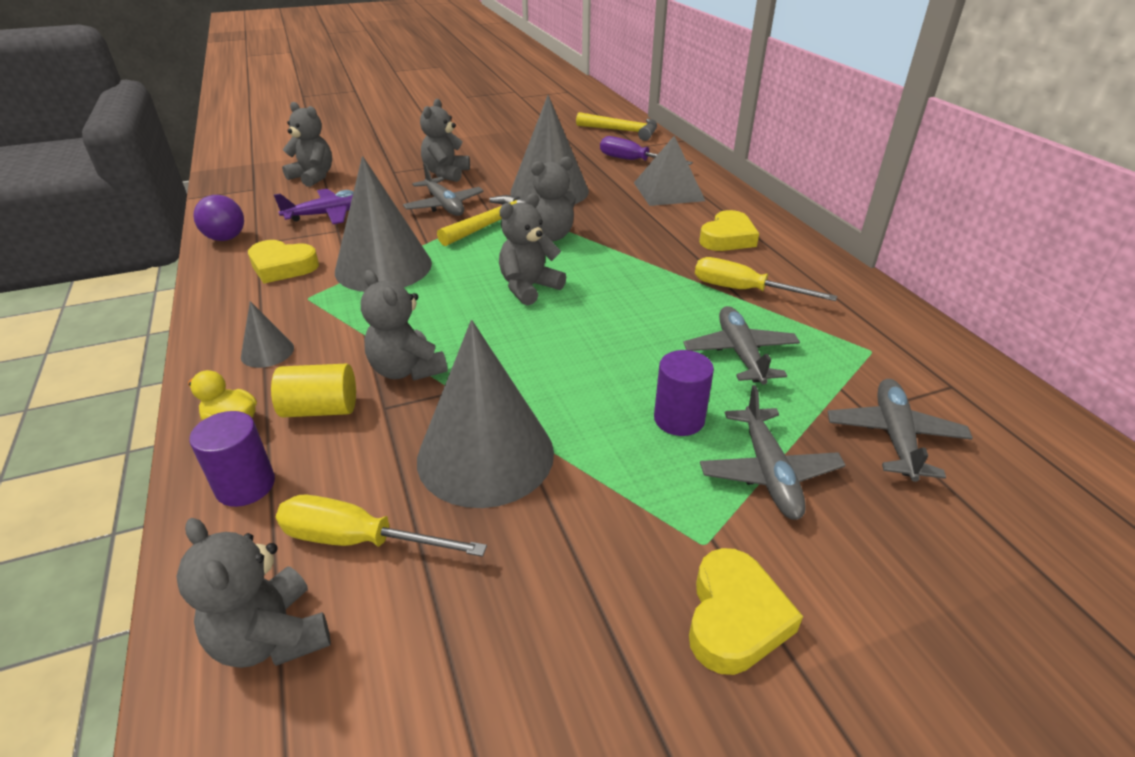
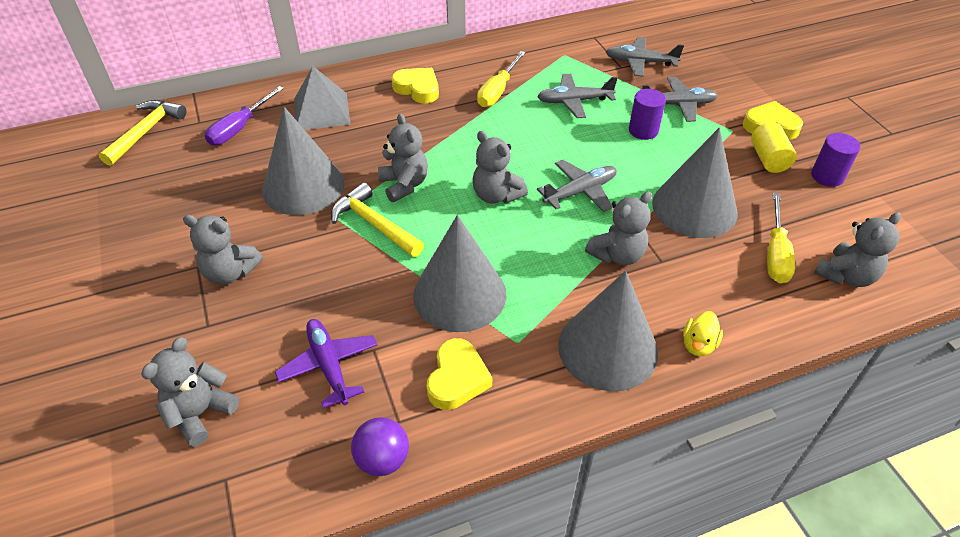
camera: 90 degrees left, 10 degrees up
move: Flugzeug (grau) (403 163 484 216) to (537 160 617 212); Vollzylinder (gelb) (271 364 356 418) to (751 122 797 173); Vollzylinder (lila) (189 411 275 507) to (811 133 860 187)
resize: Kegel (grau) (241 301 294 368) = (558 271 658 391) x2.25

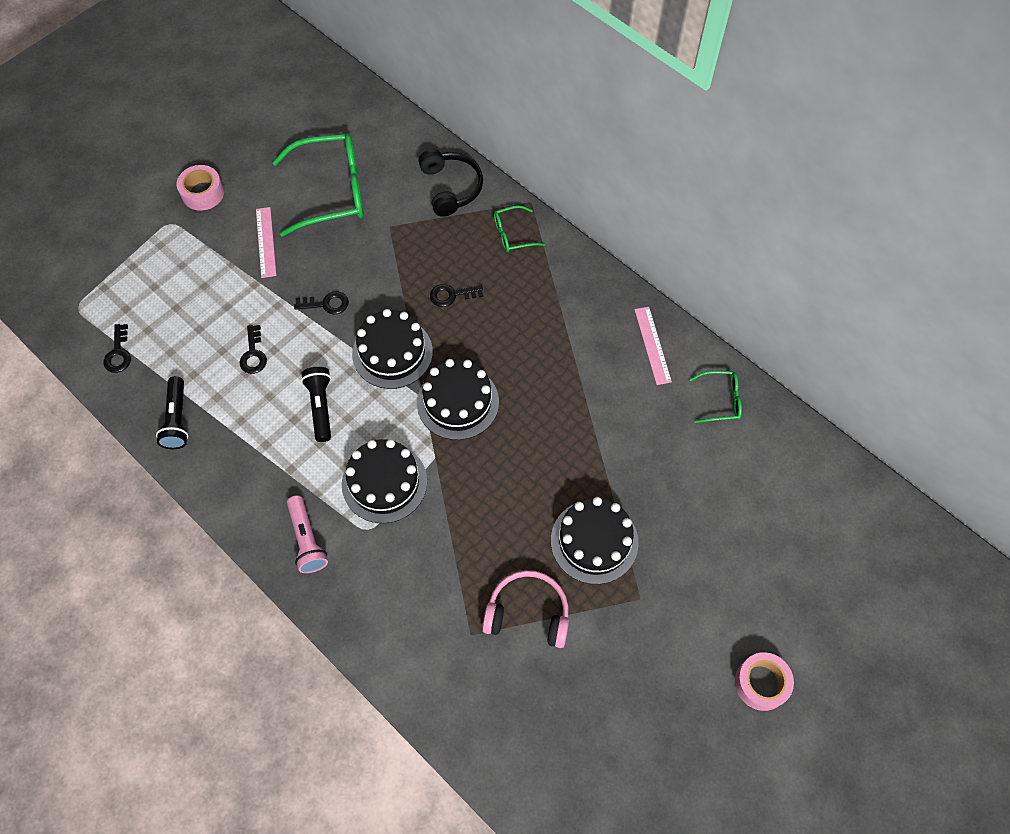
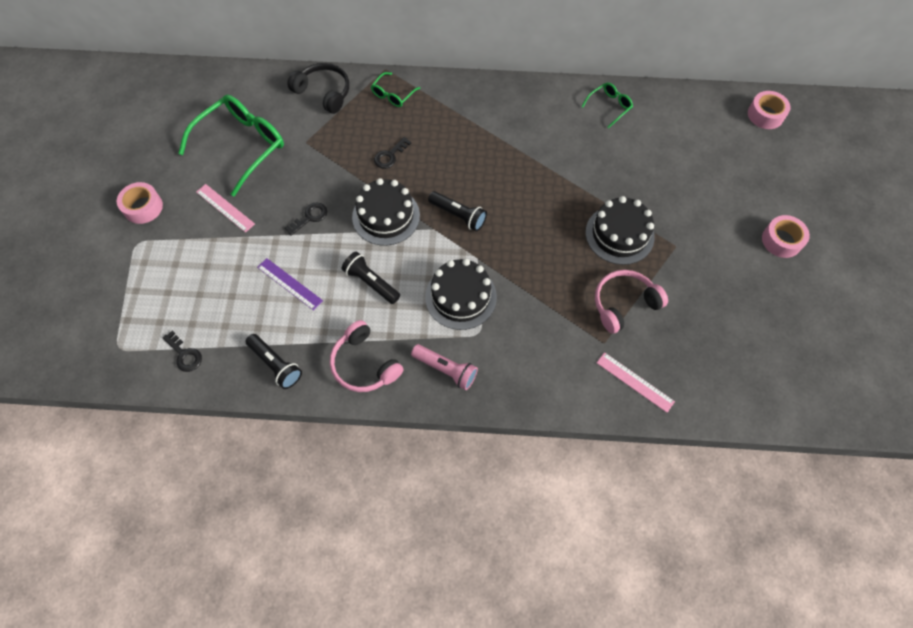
camera: 40 degrees left, 0 degrees up
insert: Klebeband (rosa) (748 91 791 129); Kopfhörer (rosa) (330 320 404 392)
move: Lineal (rosa) (634 307 672 385) to (597 352 675 413)
replace: Schlüssel (schwarz) (240 325 267 374) to Lineal (lila) (257 258 323 310); Kuchen (schwarz) (417 359 499 440) to Taschenlampe (schwarz) (428 191 487 231)

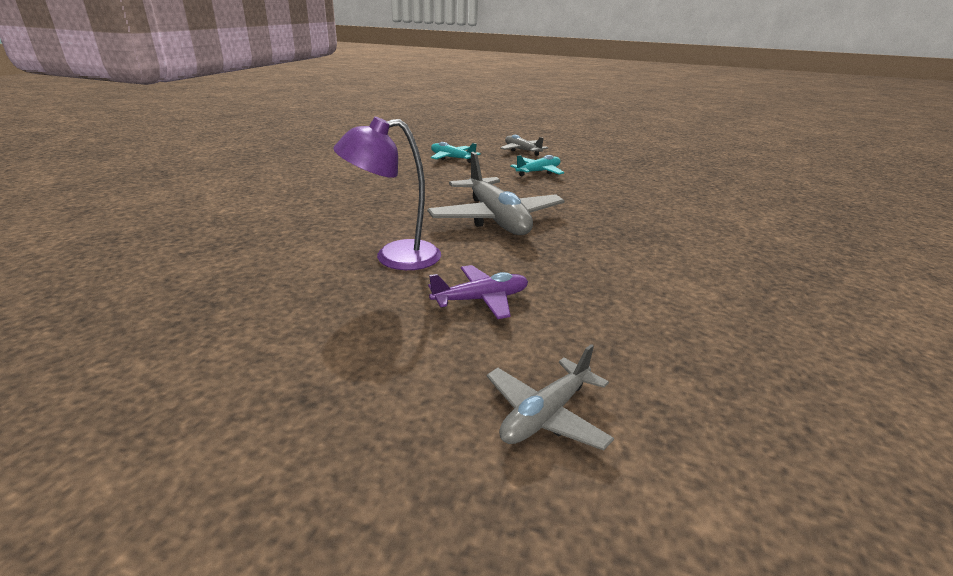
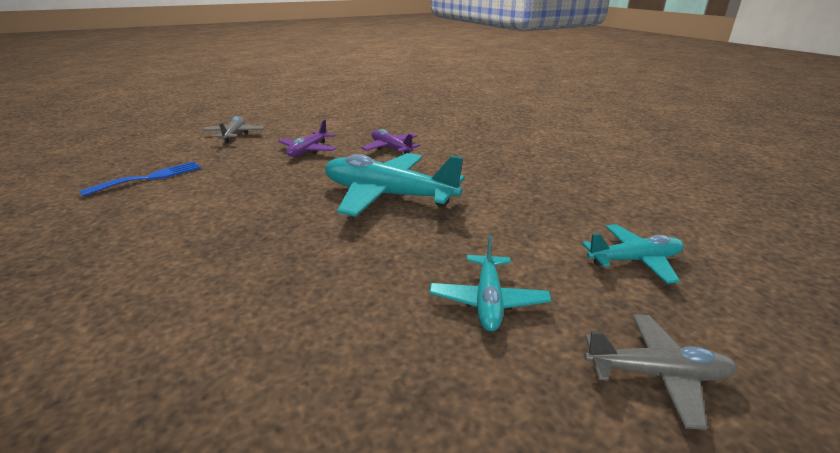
camera: 135 degrees right, 0 degrees up
insert: Gabel (blau) (79 162 201 196)
replace: Lampe (lila) (333 117 441 270) to Flugzeug (lila) (361 129 421 154)
recolor: Flugzeug (grau) (427 152 565 235) to Flugzeug (türkis) (325 153 465 217)

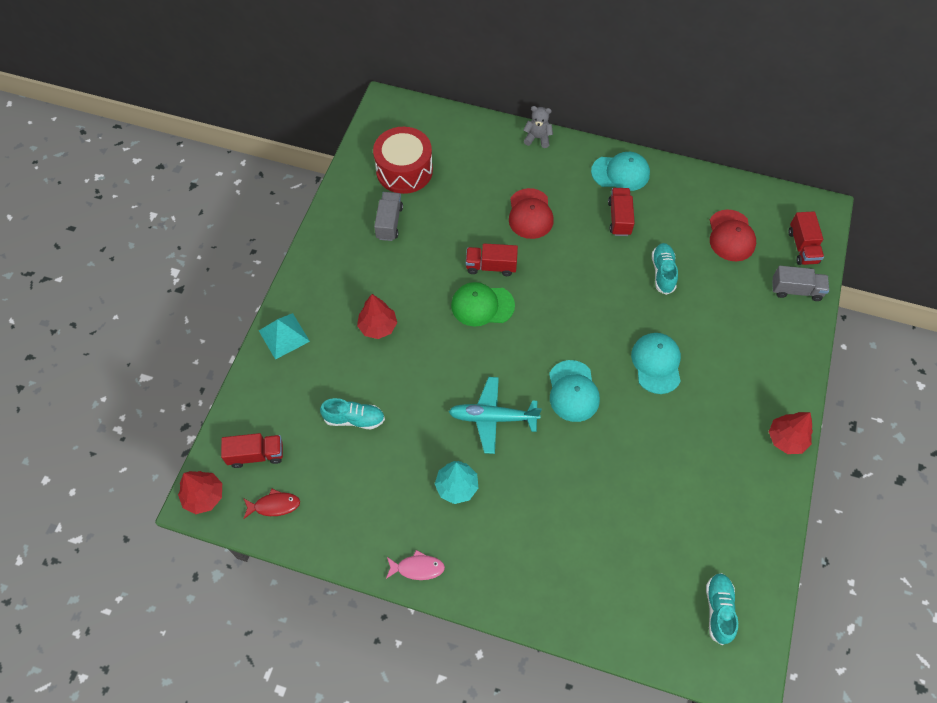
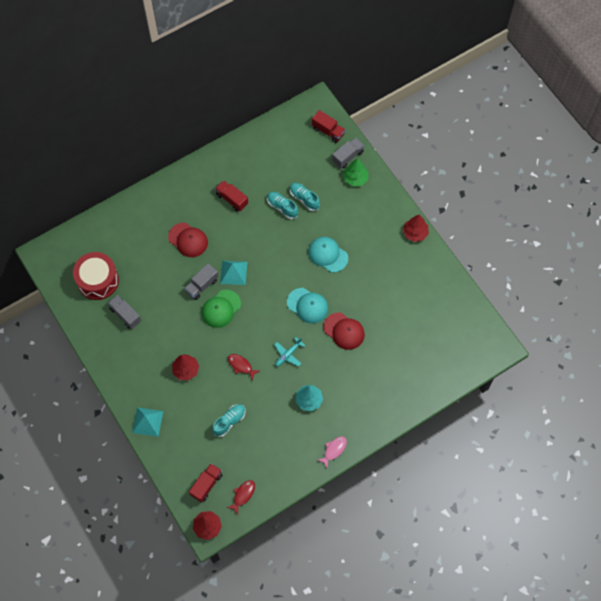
camera: 50 degrees left, 5 degrees up
delete: Teddybär (grau) (523 106 553 148); Kappe (türkis) (591 152 650 191)
insert: Baum (grün) (343 158 368 186); Pyramide (türkis) (220 261 247 285); Fisch (rot) (228 354 259 380)
move: Kappe (rot) (710 209 756 261) to (324 312 365 350); Schuh (türkis) (706 573 738 645) to (290 183 320 211)
recolor: Lastwagen (rot) (466 243 518 276) to Lastwagen (grau) (184 263 218 300)
resize: Flugzeug (türkis) (448 377 542 454) = (274 337 306 367) x0.63

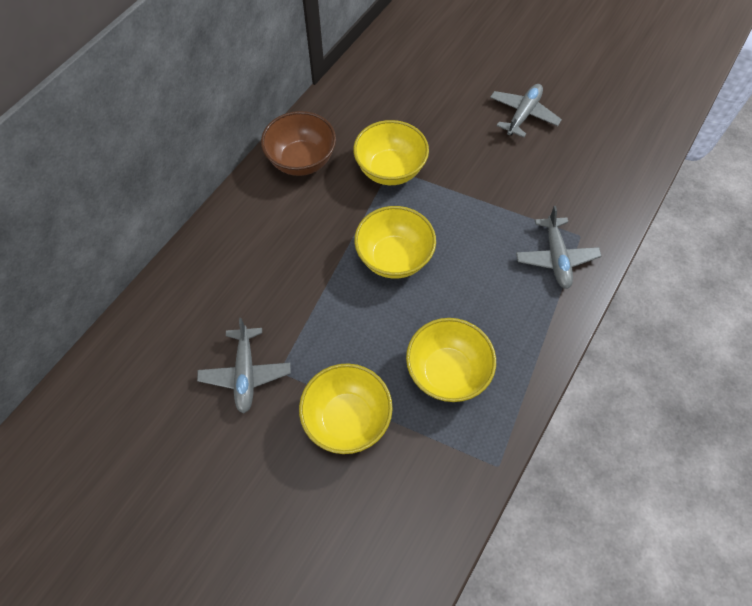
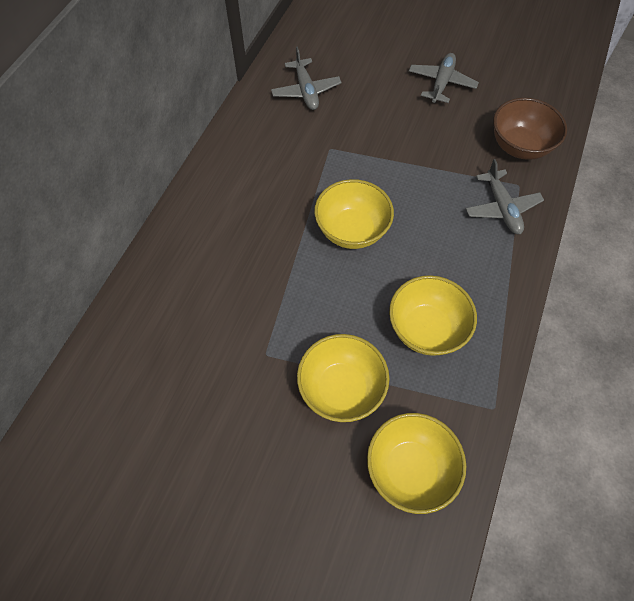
camera: 10 degrees left, 0 degrees up
move: Schüssel (braun) (261 111 336 176) to (493 98 567 160); Schüssel (gelb) (353 120 429 185) to (367 413 466 514); Flugzeug (grau) (197 318 291 414) to (271 46 342 110)

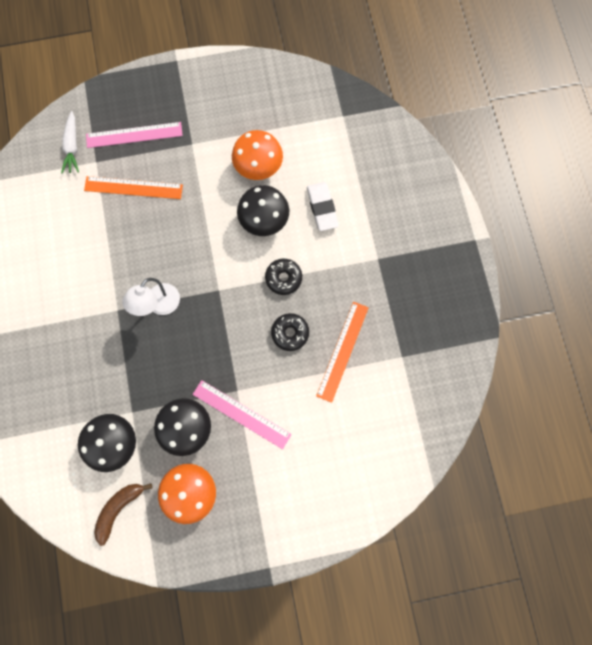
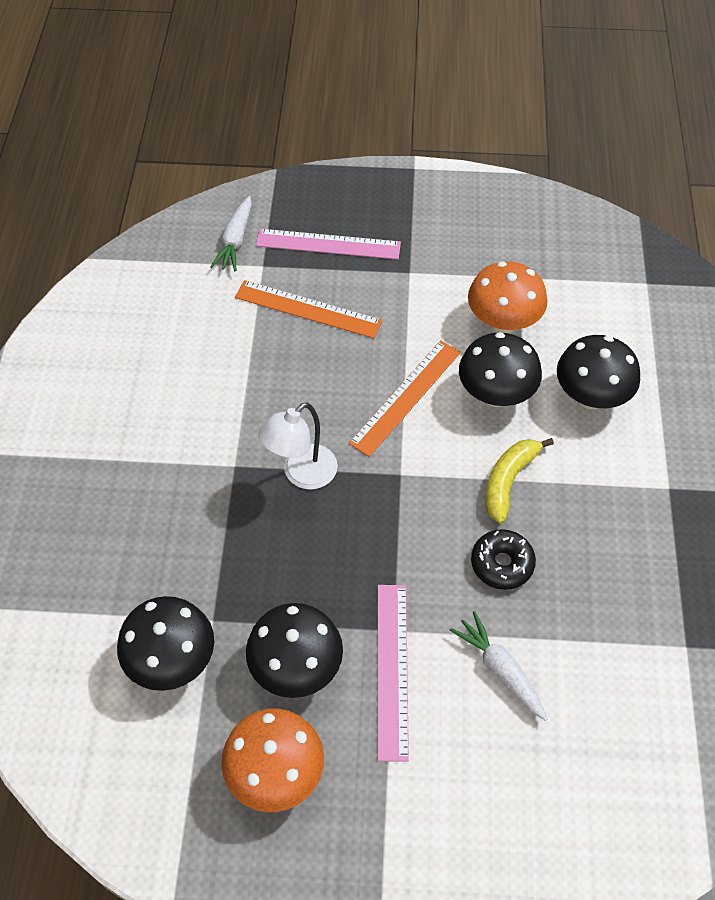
camera: 15 degrees right, 20 degrees down
delete: Banane (braun) (94 483 152 546)
insert: Karotte (weiß) (450 611 547 721)
move: Lineal (orange) (316 302 369 403) to (349 340 461 457)
replace: Radiergummi (weiß) (307 182 339 231) to Pilz (schwarz) (557 335 640 409); Donut (schwarz) (265 259 302 295) to Banane (gelb) (485 438 554 524)
rotate: Lineal (rosa) (193 380 291 449) = (377 585 409 762) 45 degrees clockwise

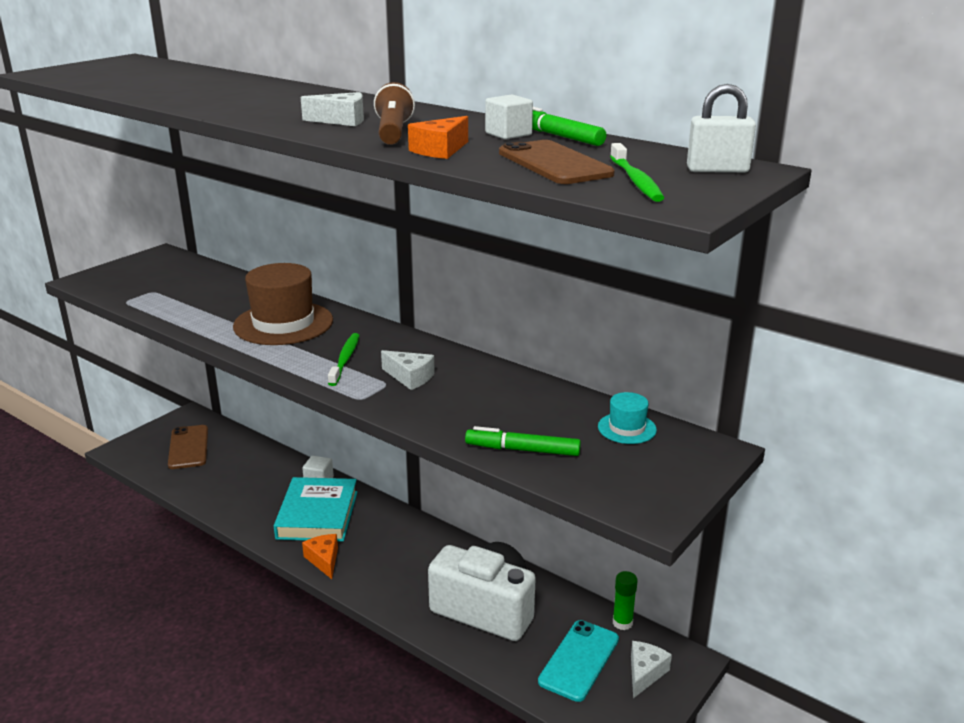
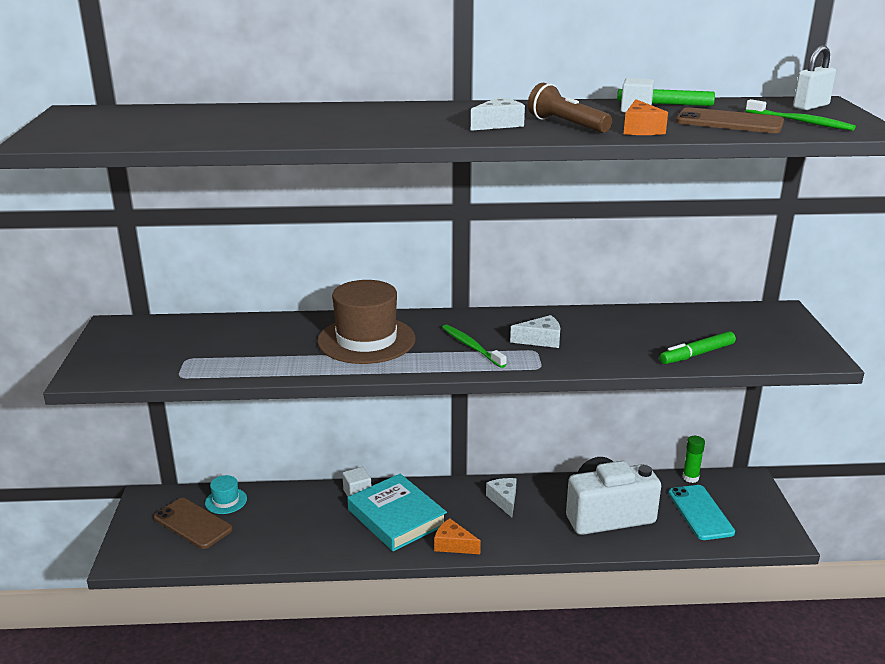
camera: 40 degrees left, 0 degrees up
move: Hut (türkis) (598 392 657 444) to (205 475 247 514); Käse (weiß) (631 641 672 698) to (486 478 517 517)

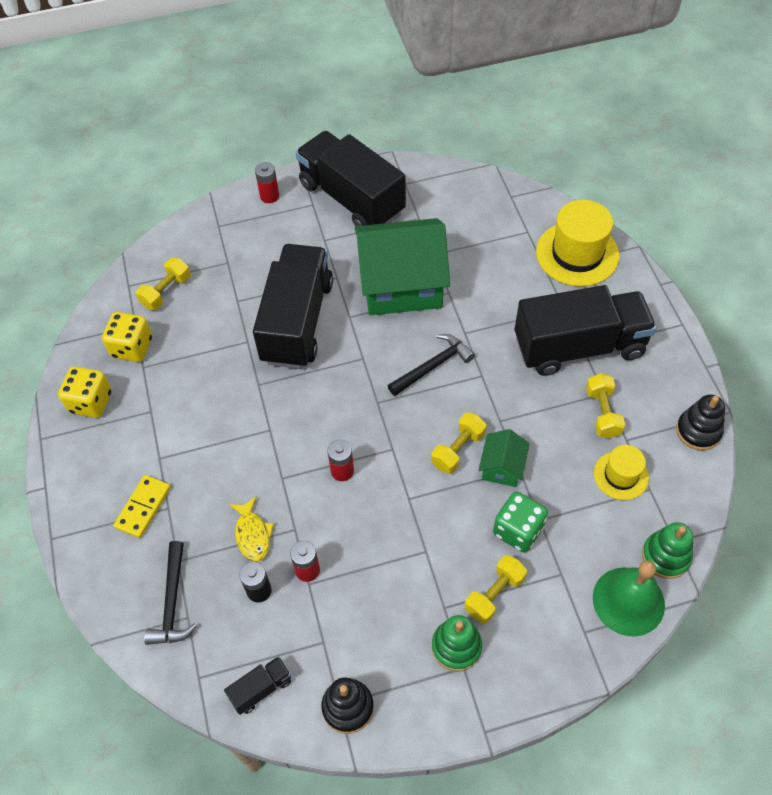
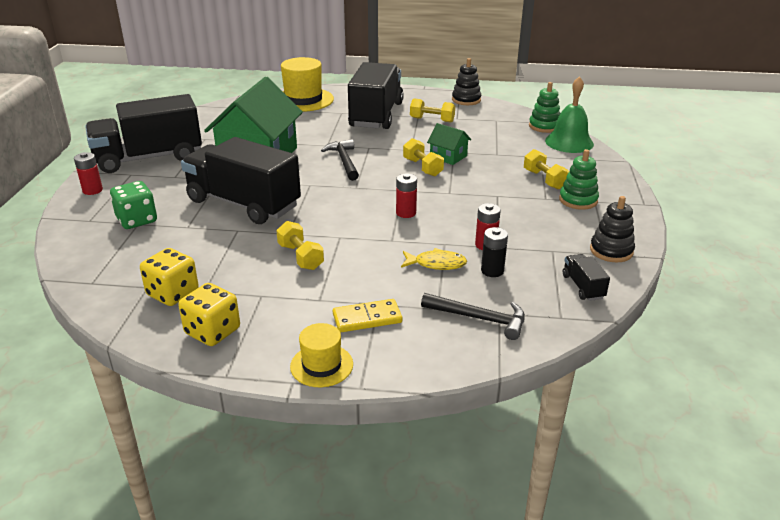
camera: 70 degrees left, 25 degrees down
move: Hantel (gelb) (136 258 191 310) to (276 221 324 270); Hut (gelb) (594 445 649 500) to (290 323 353 387); Spielwürfel (grün) (493 491 548 553) to (110 181 157 229)
rotate: Dominostein (gelb) (114 475 171 538) = (333 299 402 333) 60 degrees counterclockwise

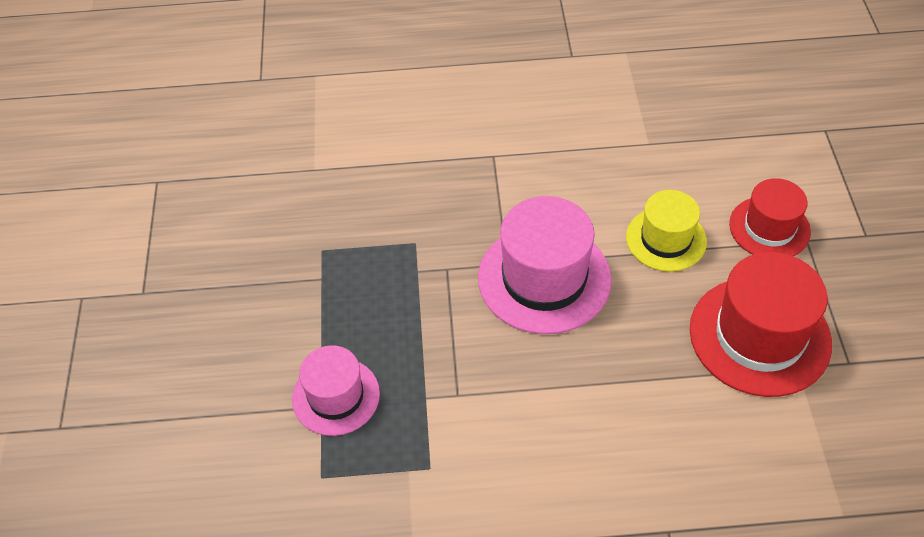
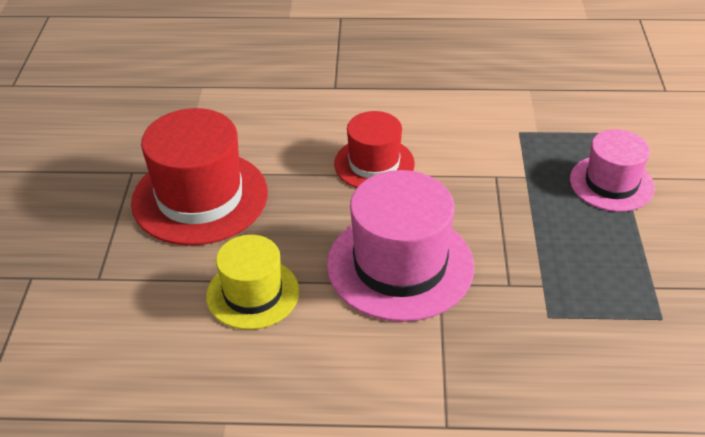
camera: 175 degrees left, 10 degrees down
move: Hut (rot) (729 178 811 256) to (334 111 415 188)

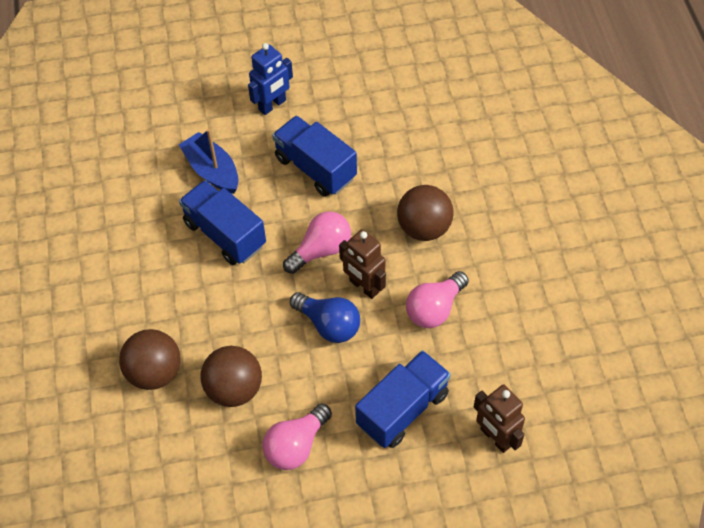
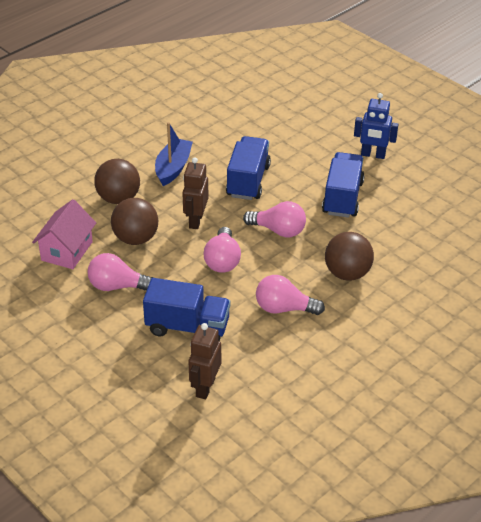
camera: 55 degrees right, 15 degrees down
insert: Haus (rosa) (32 199 96 269)
move: Boot (blau) (179 129 239 194) to (155 122 193 186); Roboter (braun) (339 229 386 299) to (182 157 208 229)
recolor: Glühbirne (blau) (290 292 360 343) to Glühbirne (rosa) (204 227 241 273)

